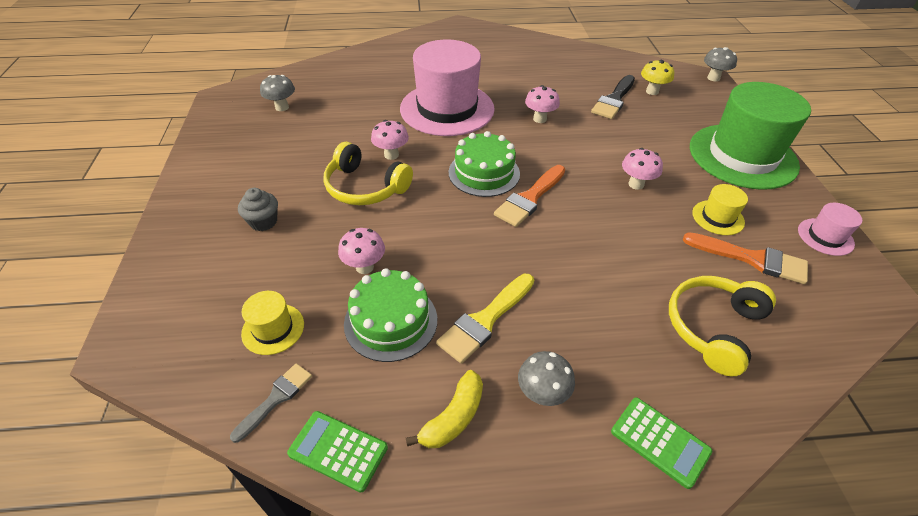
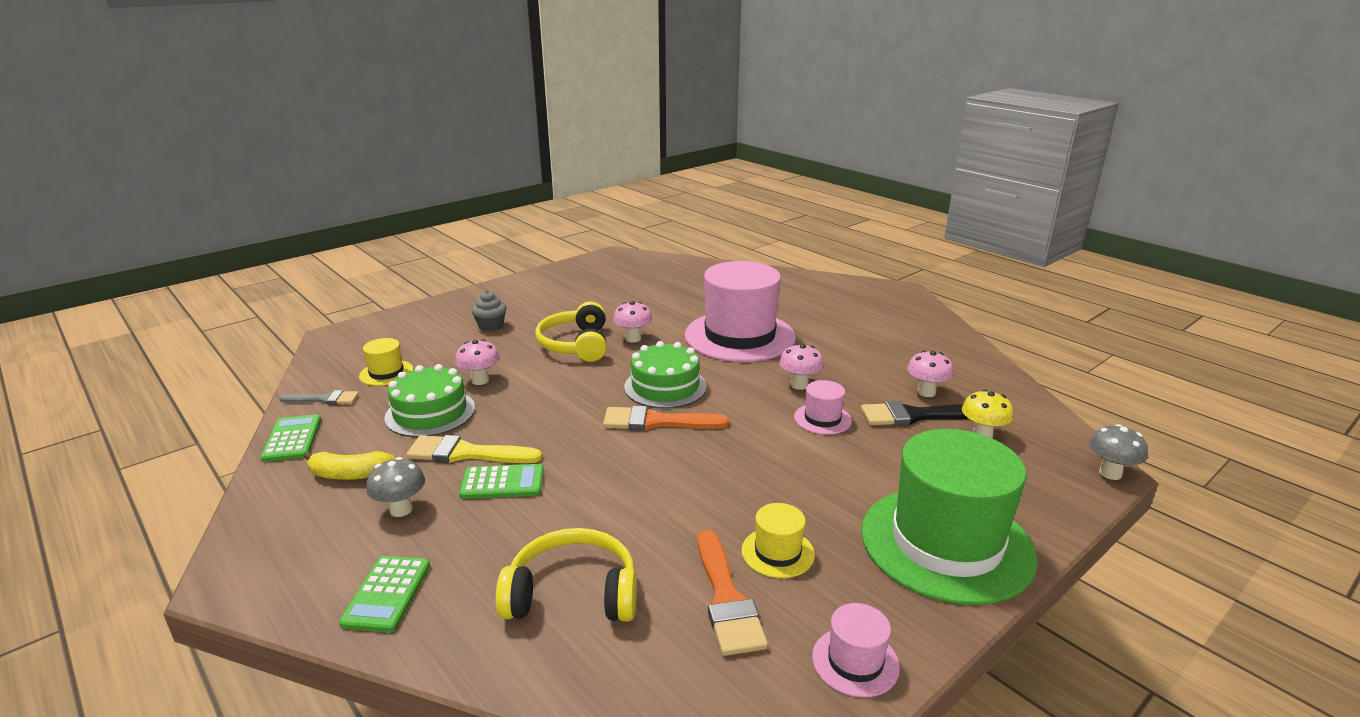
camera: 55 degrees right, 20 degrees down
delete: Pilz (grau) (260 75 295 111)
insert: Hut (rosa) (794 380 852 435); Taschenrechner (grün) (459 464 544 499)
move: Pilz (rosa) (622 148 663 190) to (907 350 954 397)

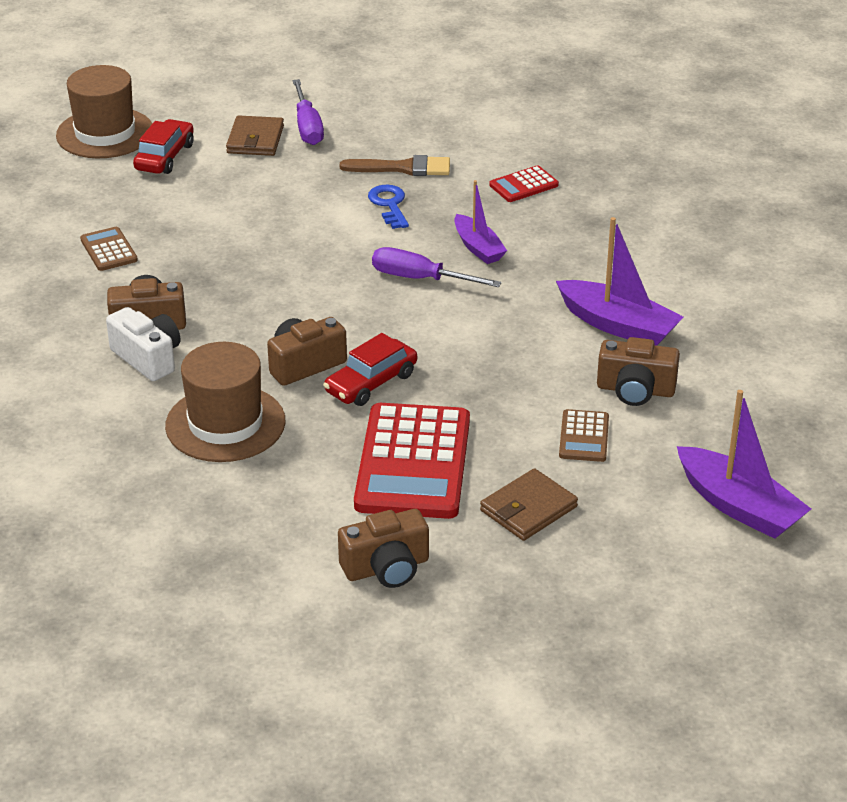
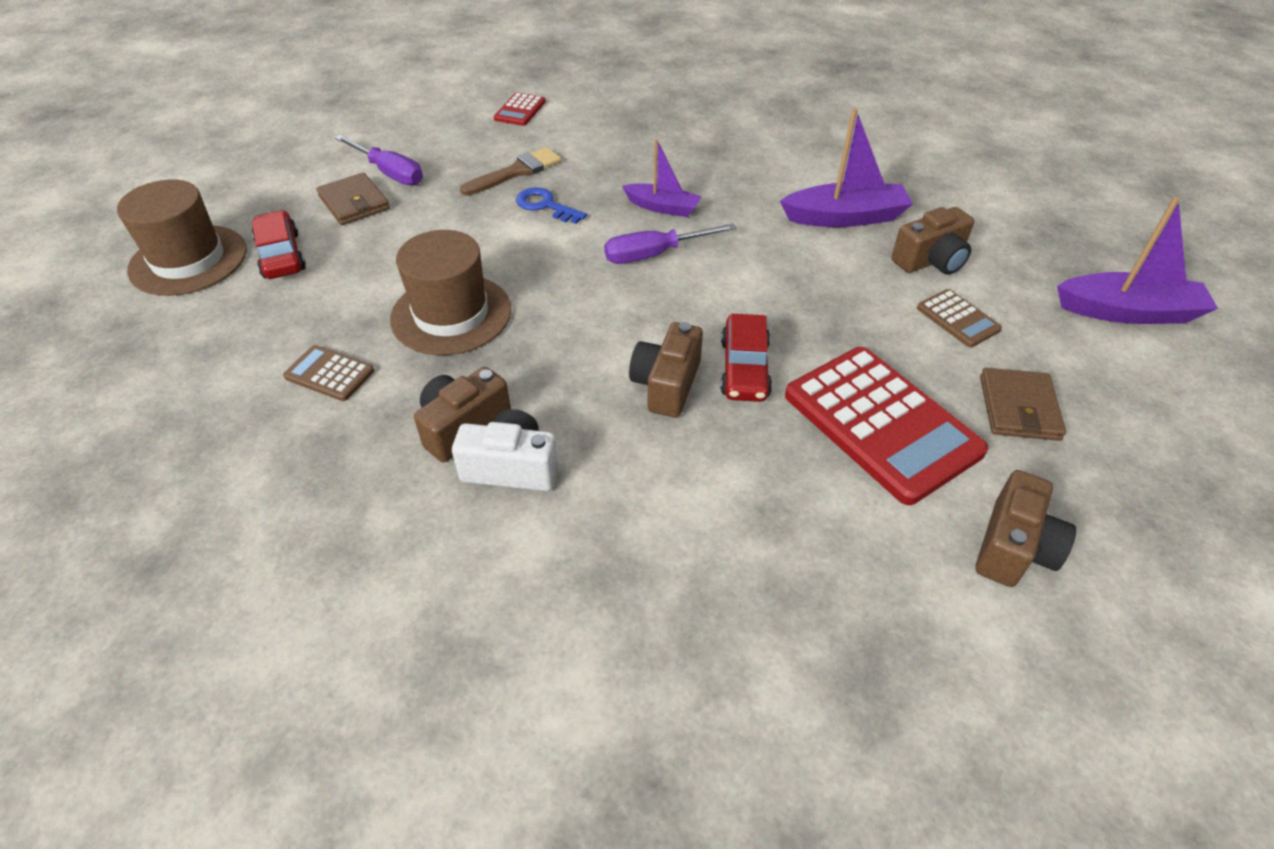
camera: 40 degrees left, 10 degrees up
move: Taschenrechner (rot) (490 165 559 202) to (494 92 546 126); Hut (braun) (165 342 286 462) to (390 230 512 355)

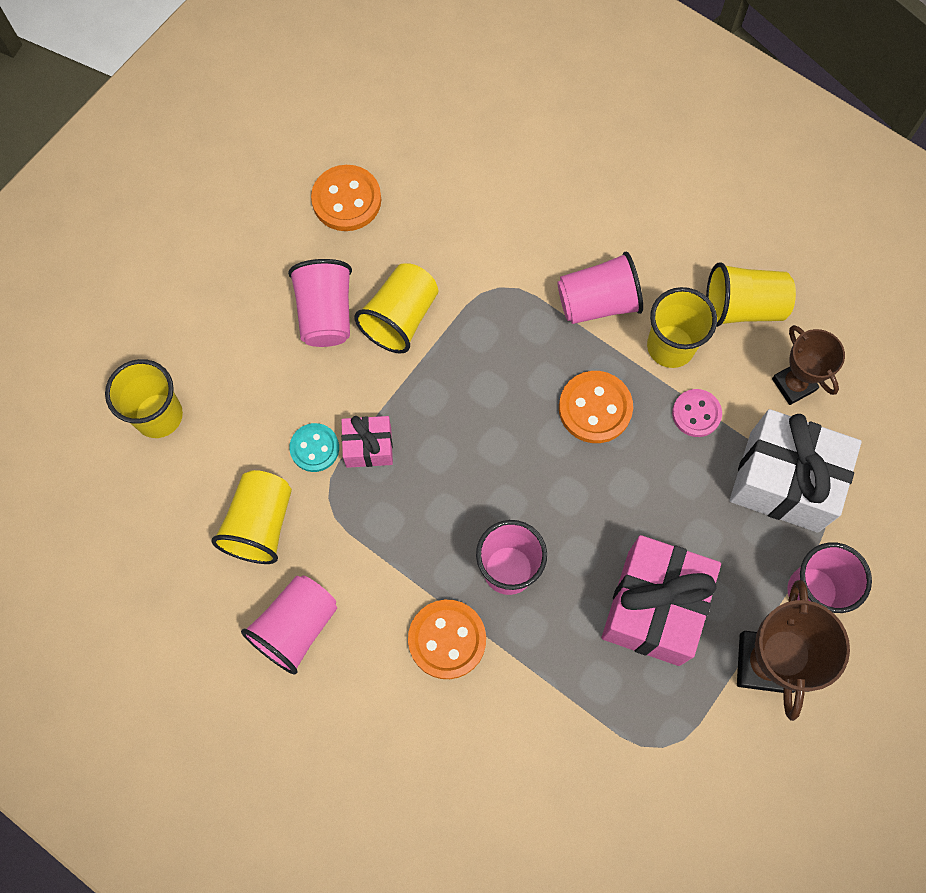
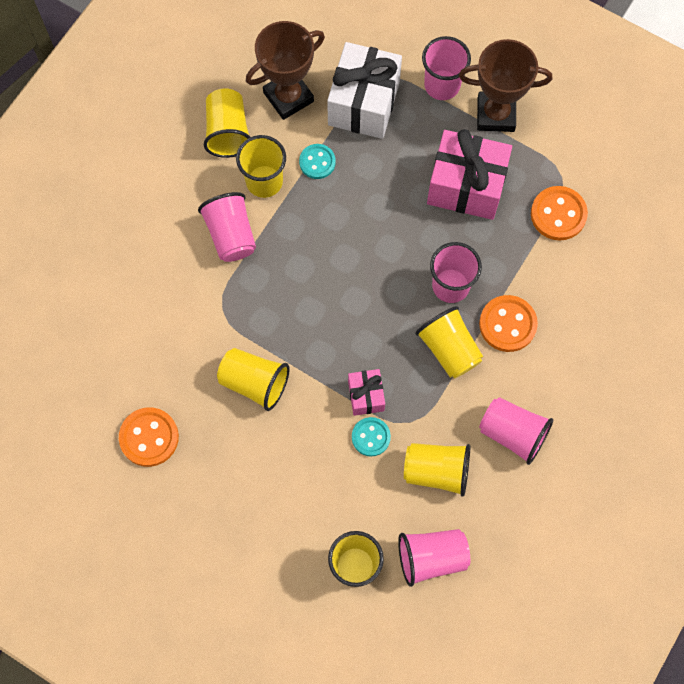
camera: 95 degrees left, 0 degrees up
insert: Becher (gelb) (415 306 483 379)
move: Becher (rosa) (288 259 352 347) to (398 529 470 587); Knopf (orange) (559 371 633 443) to (531 186 588 240)
recolor: Knopf (rosa) (672 389 722 437) to Knopf (türkis) (299 144 336 179)
resize: Pokal (braun) (772 325 845 405) = (246 21 325 120) x1.53

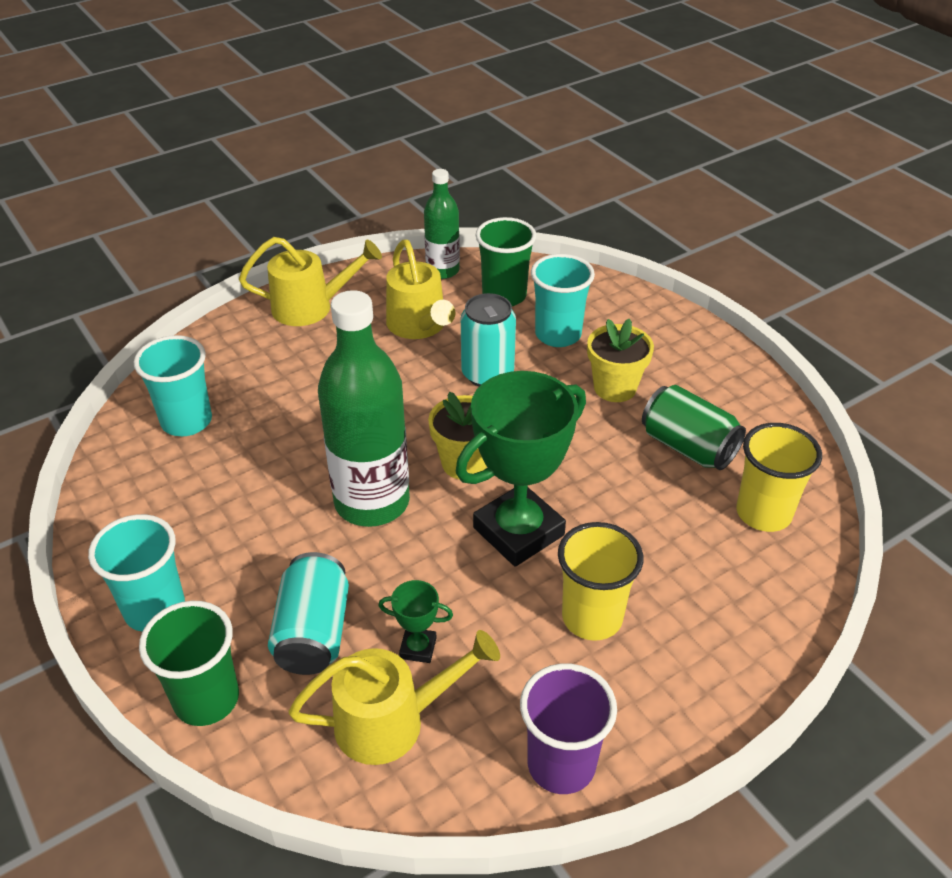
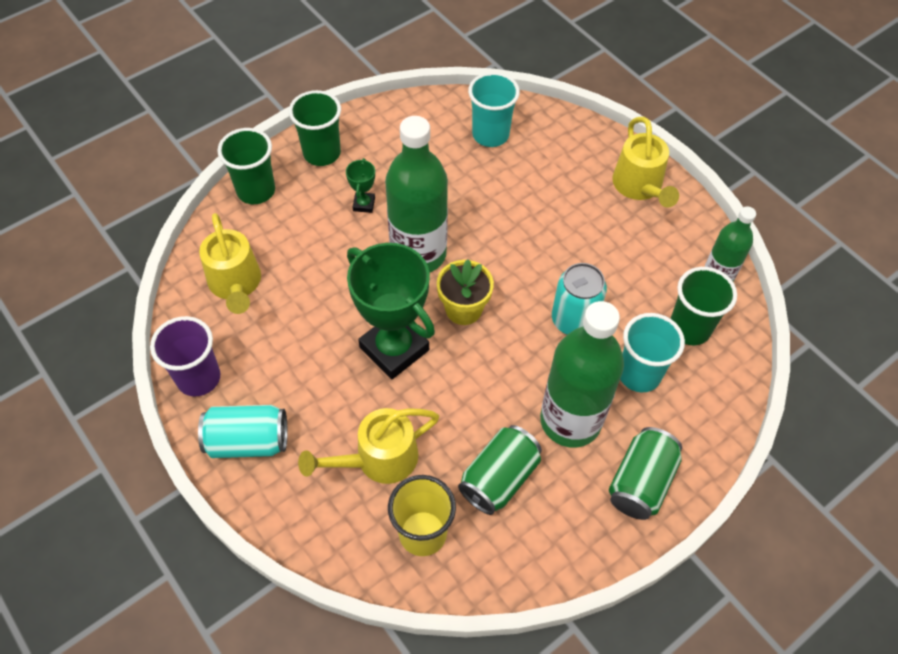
camera: 85 degrees right, 15 degrees up
delete: Becher (gelb) (558 522 643 641)
insert: Dose (grün) (609 427 682 520)
move: Gießkanne (gelb) (386 240 455 339) to (298 408 439 484); Dose (türkis) (268 552 349 675) to (198 405 288 458); Pokal (grün) (378 580 453 663) to (346 158 375 213)
replace: Blumentopf (gelb) (587 318 654 402) to Flasche (grün) (540 301 624 448)
recolor: Becher (türkis) (88 514 185 631) to Becher (grün) (289 90 341 166)

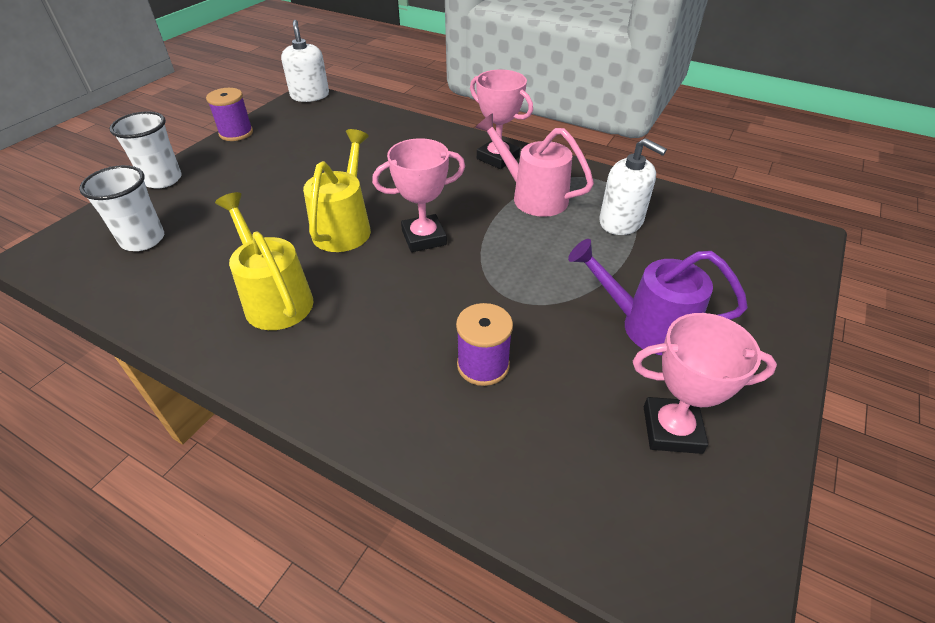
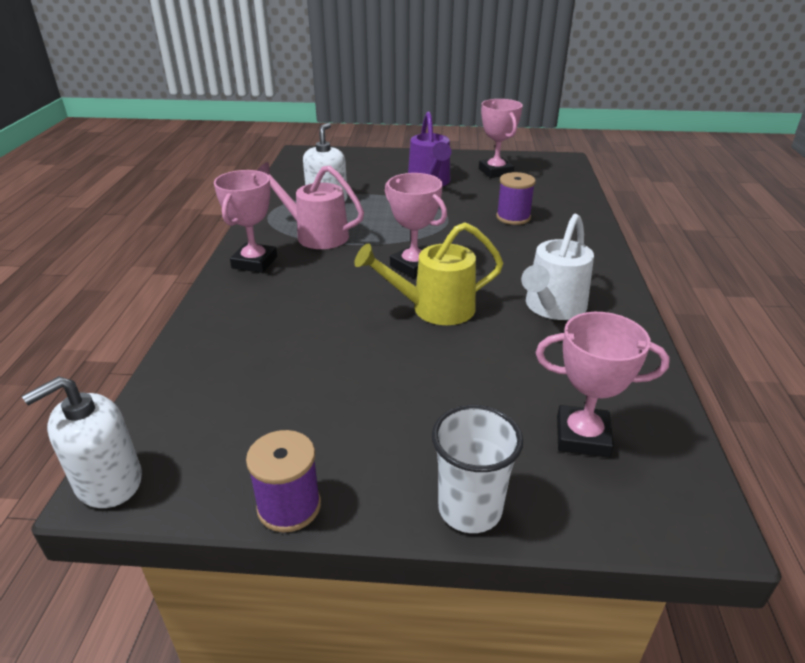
camera: 115 degrees left, 10 degrees down
replace: Becher (weiß) (79 165 164 251) to Pokal (rosa) (536 312 670 458)
recolor: Gießkanne (gelb) (215 192 313 330) to Gießkanne (weiß) (521 214 594 320)
rotate: Gießkanne (rosa) (475 113 594 217) = (257 162 364 249) 105 degrees clockwise

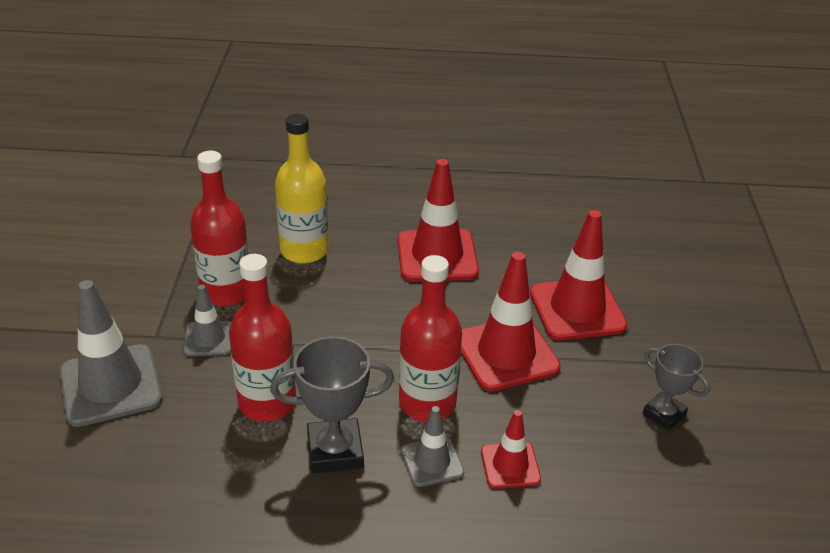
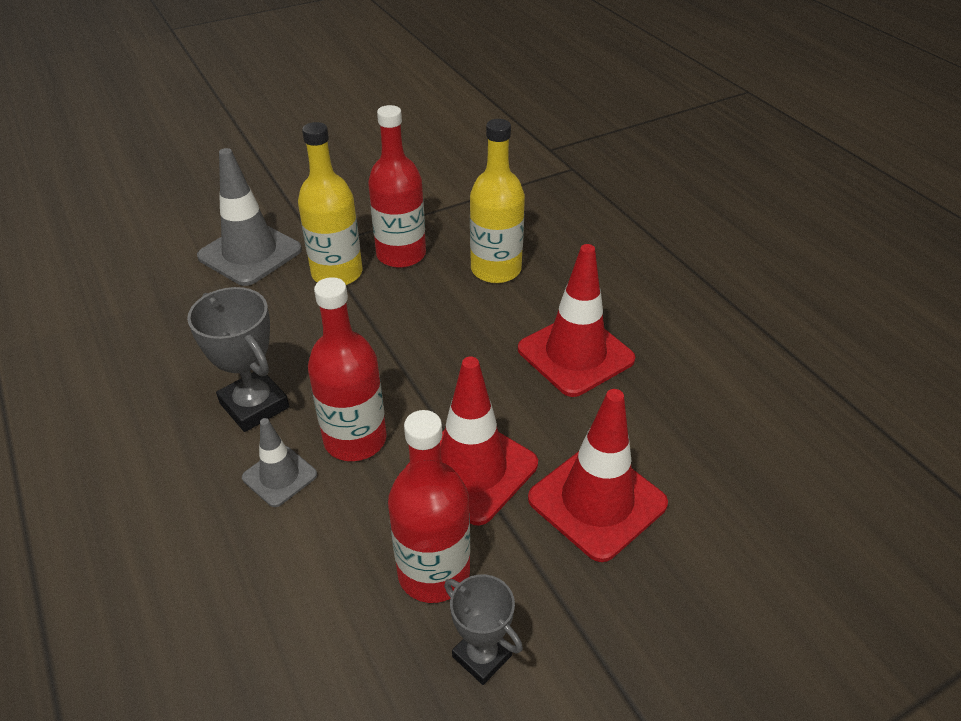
camera: 60 degrees right, 5 degrees up
delete: Leitkegel (rot) (481 410 541 489)
move: Flasche (rot) (229 254 296 422) to (388 410 470 603)
replace: Leitkegel (grau) (183 285 232 356) to Flasche (gelb) (298 122 362 285)
rotate: Pokal (grau) (642 344 710 431) = (444 574 523 685) 60 degrees counterclockwise

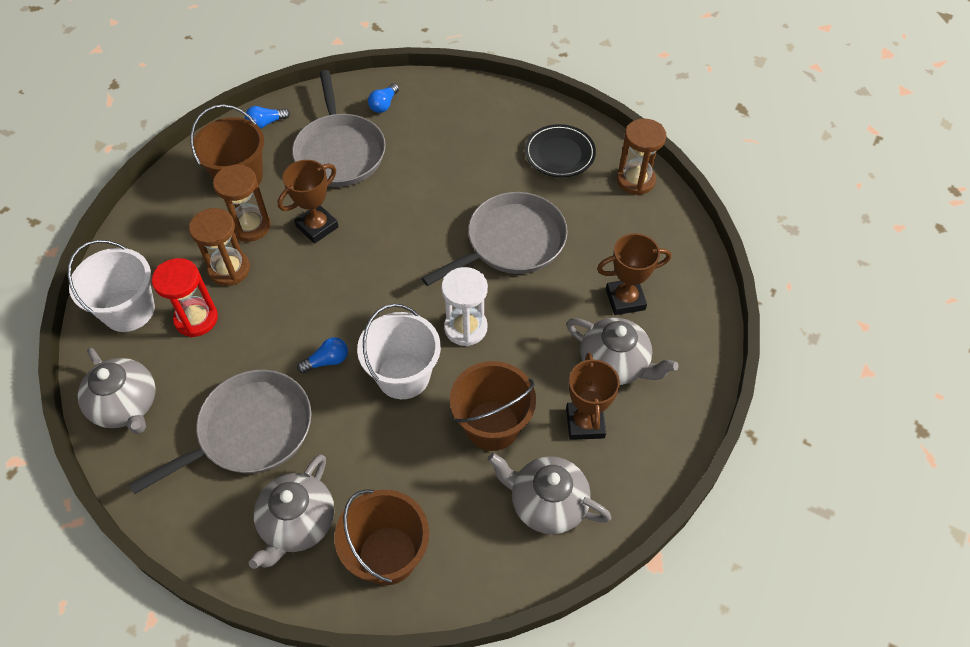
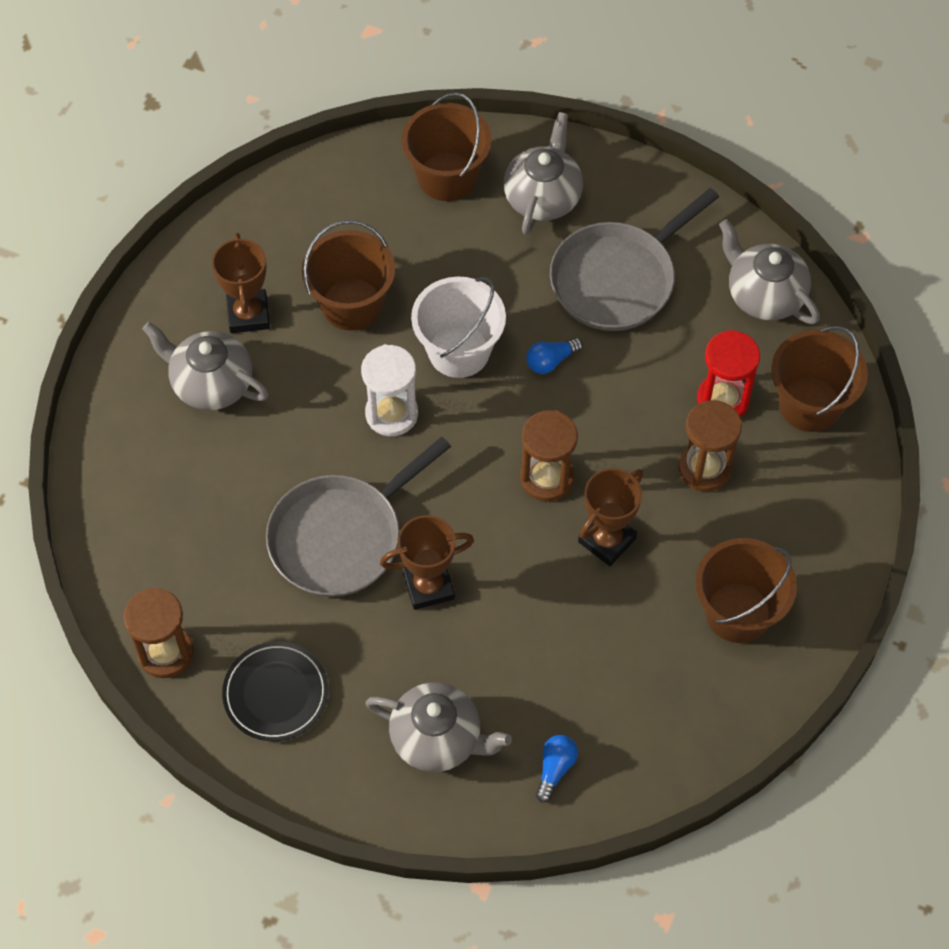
camera: 175 degrees right, 5 degrees up
delete: Pfanne (grau) (292 70 386 187); Glühbirne (blau) (245 106 290 129)
move: Sanduhr (braun) (213 165 271 242) to (520 410 578 502); Pokal (braun) (597 233 671 315) to (380 515 474 610); Teekanne (grau) (488 453 611 534) to (366 682 512 772)
recolor: Eimer (weiß) (67 240 155 332) to Eimer (braun) (771 326 868 432)

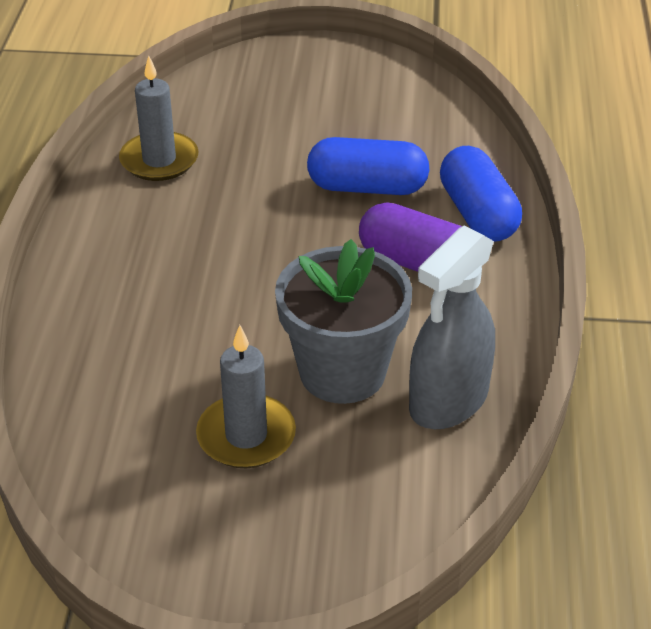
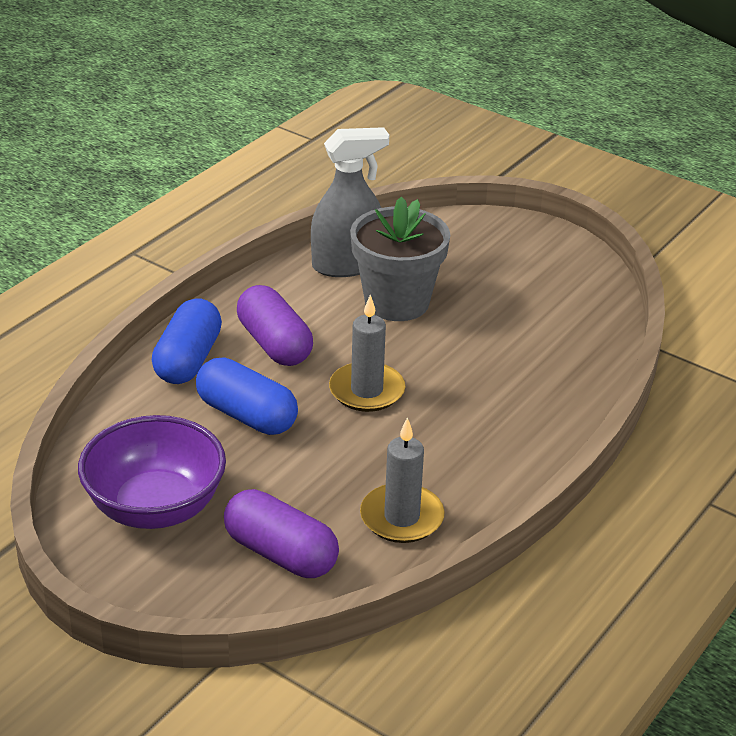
camera: 150 degrees left, 5 degrees down
insert: Schüssel (lila) (78 415 226 529); Kapsel (lila) (224 489 339 578)
move: Kerze (grau) (196 325 296 468) to (329 295 405 412)

